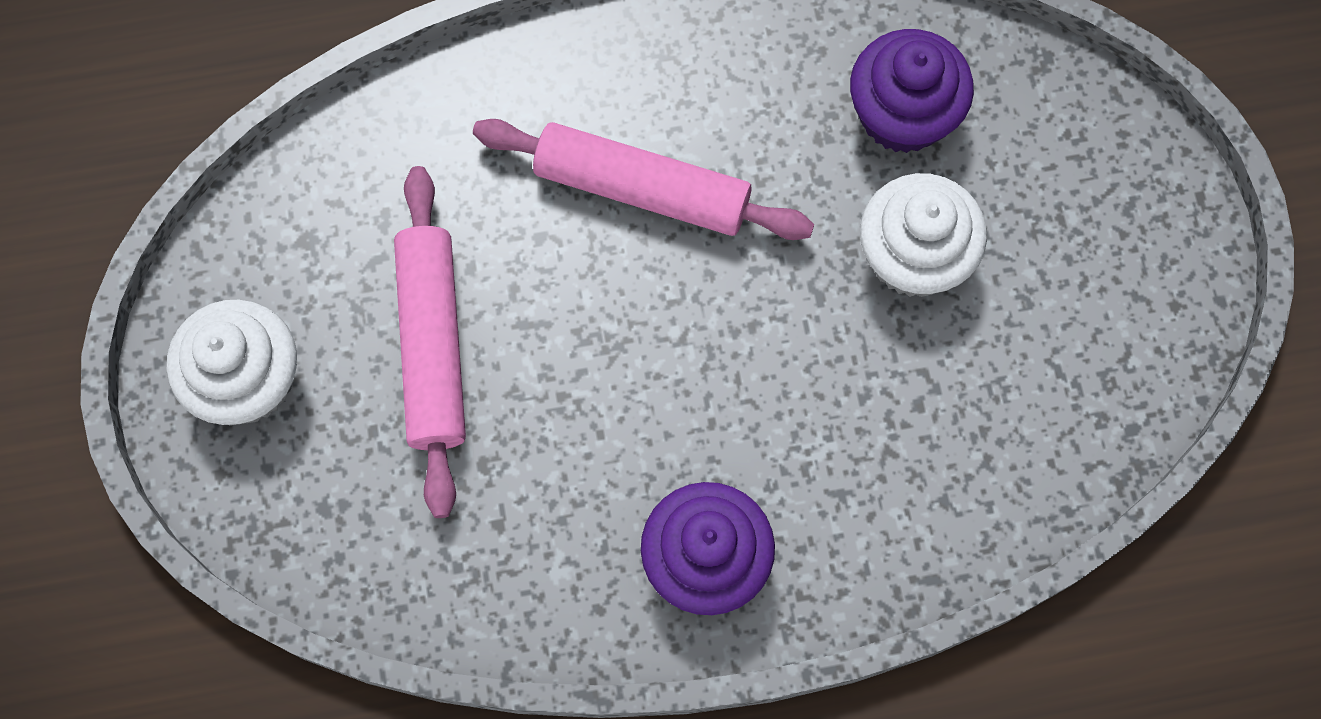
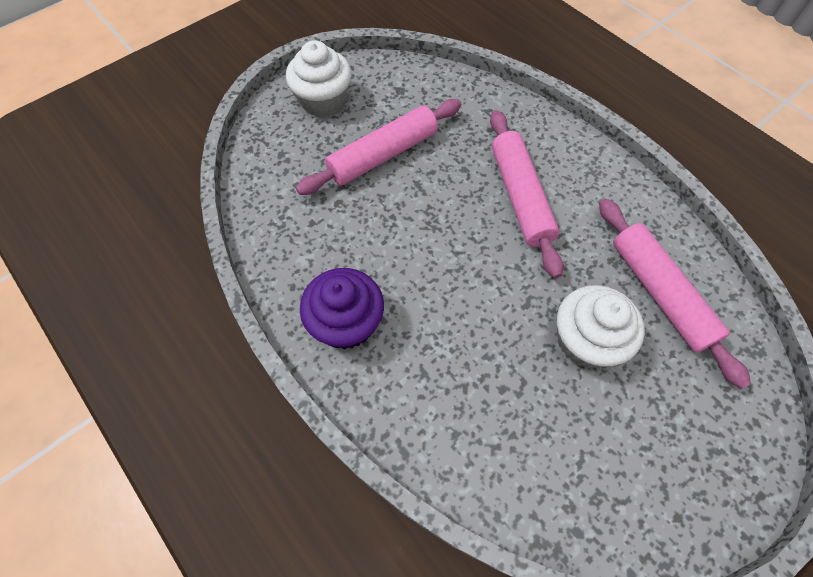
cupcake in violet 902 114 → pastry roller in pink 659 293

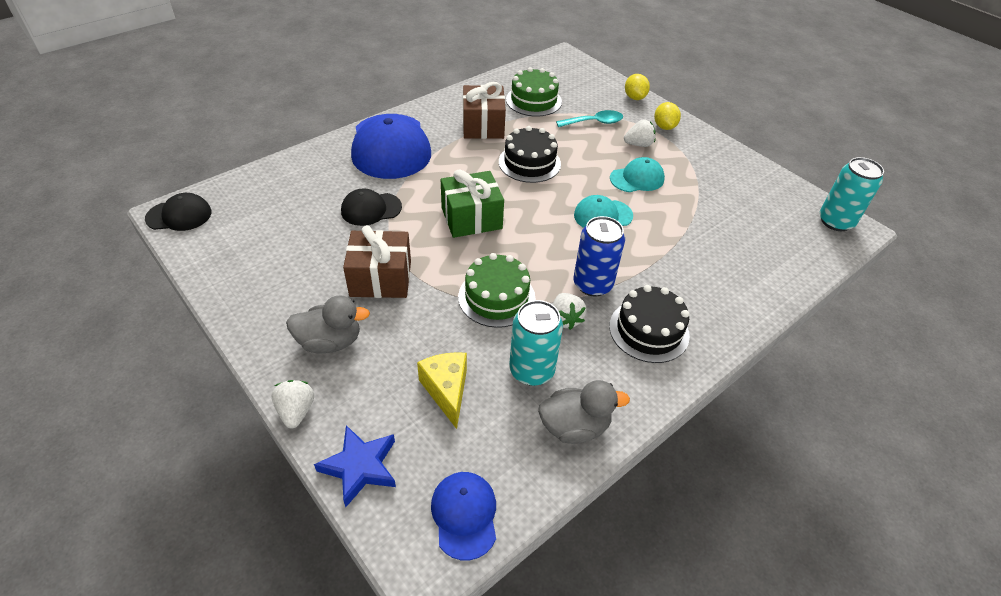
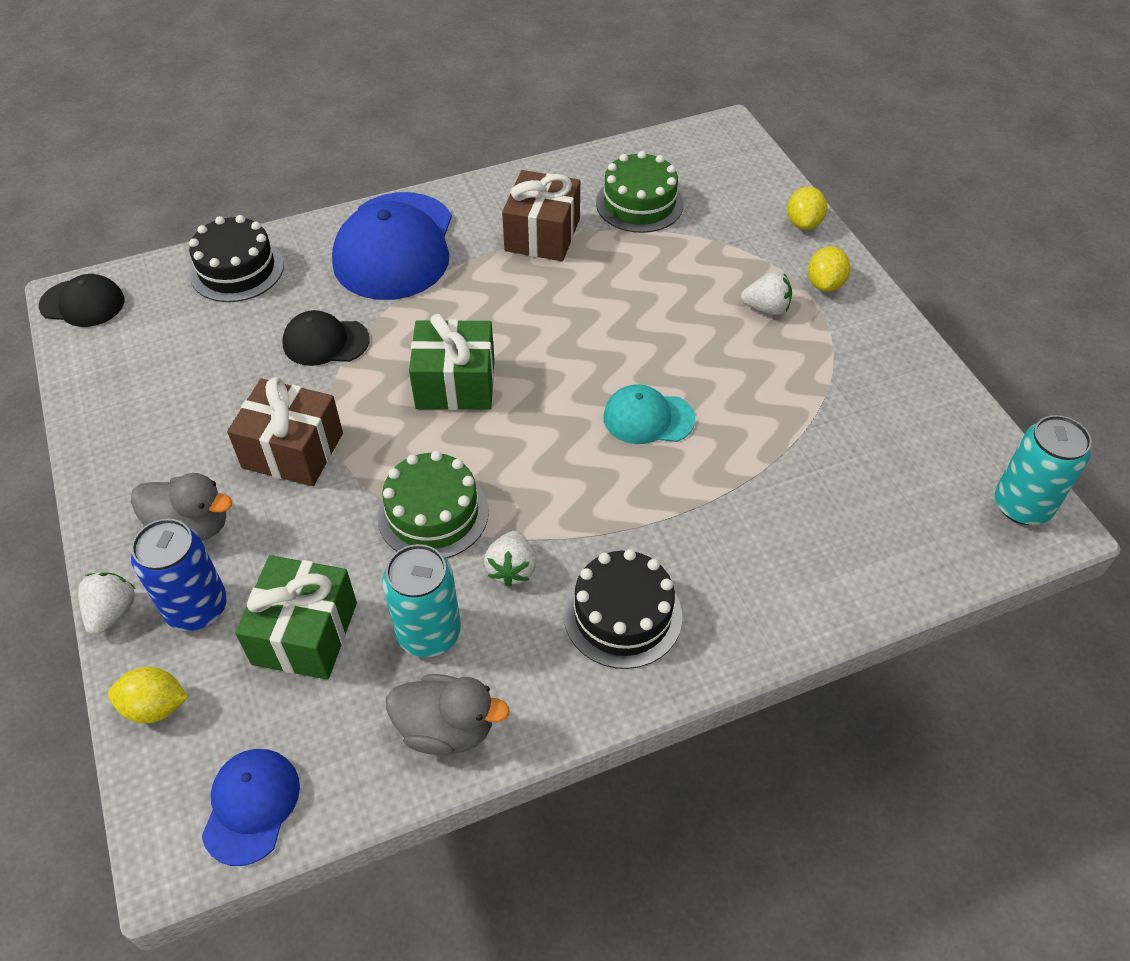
star in royal blue 360 467 → lemon in bright yellow 155 707
cheese wedge in bright yellow 447 391 → wrapped gift in emerald 305 633
cake in ebony 529 163 → cake in ebony 237 269, relocated
tablespoon in teal 594 122 → -
can in royal blue 592 284 → can in royal blue 197 607, relocated
peaked cap in teal 637 178 → -

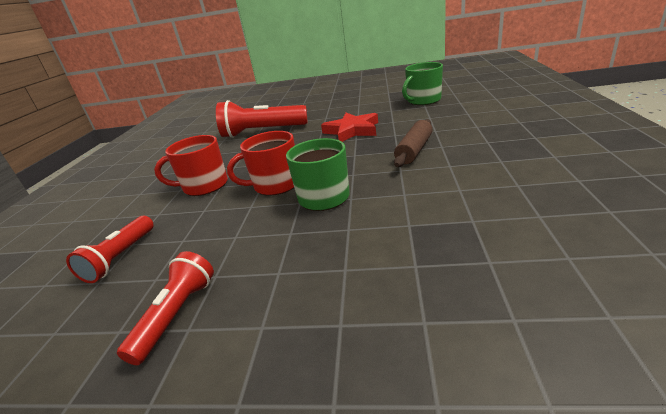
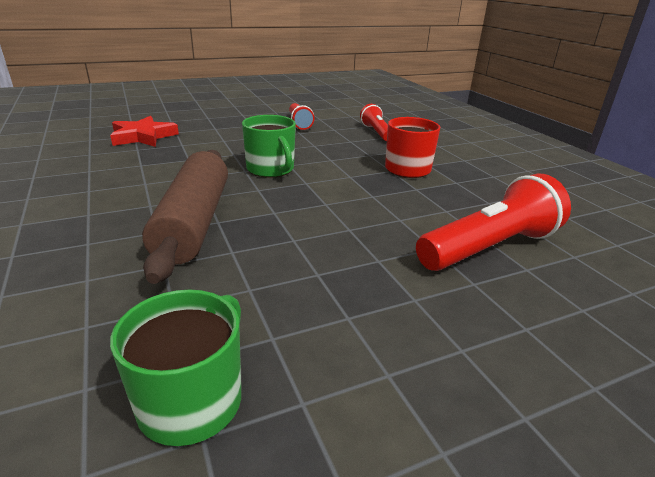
mug in scarlet 276 185 → -
star in scarlet 352 131 → star in scarlet 143 136, relocated
pastry roller in dark brown 414 150 → pastry roller in dark brown 194 223, x1.72

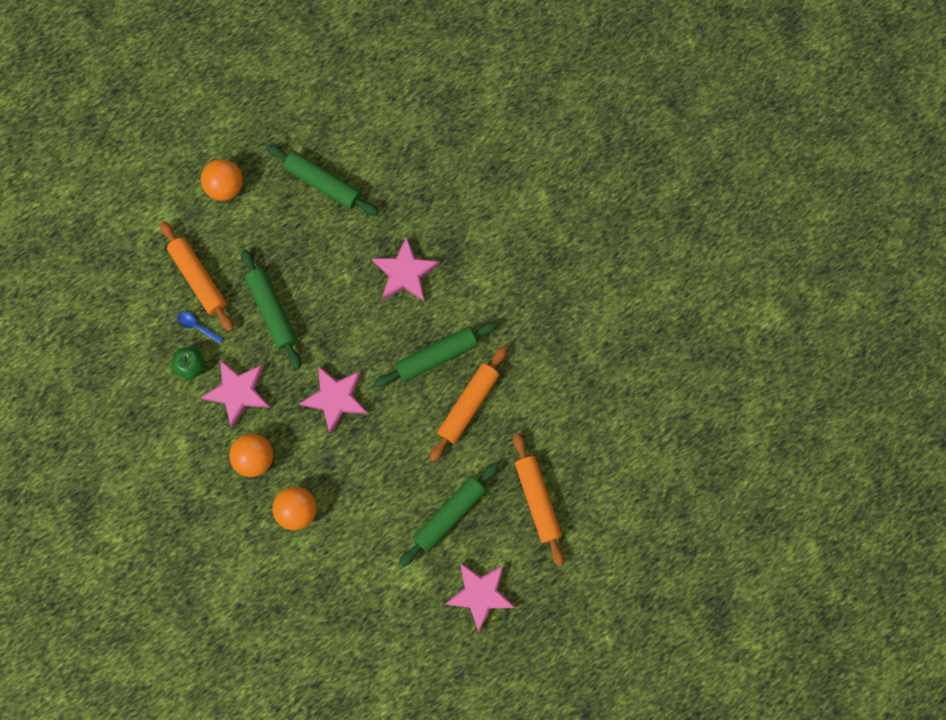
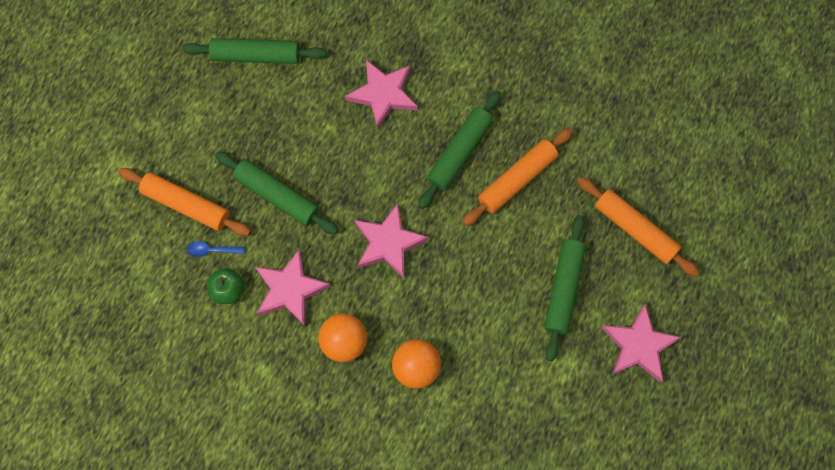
ball in orange-coloured 225 186 → -
pastry roller in orange-coloured 468 405 → pastry roller in orange-coloured 517 180, 45 degrees clockwise

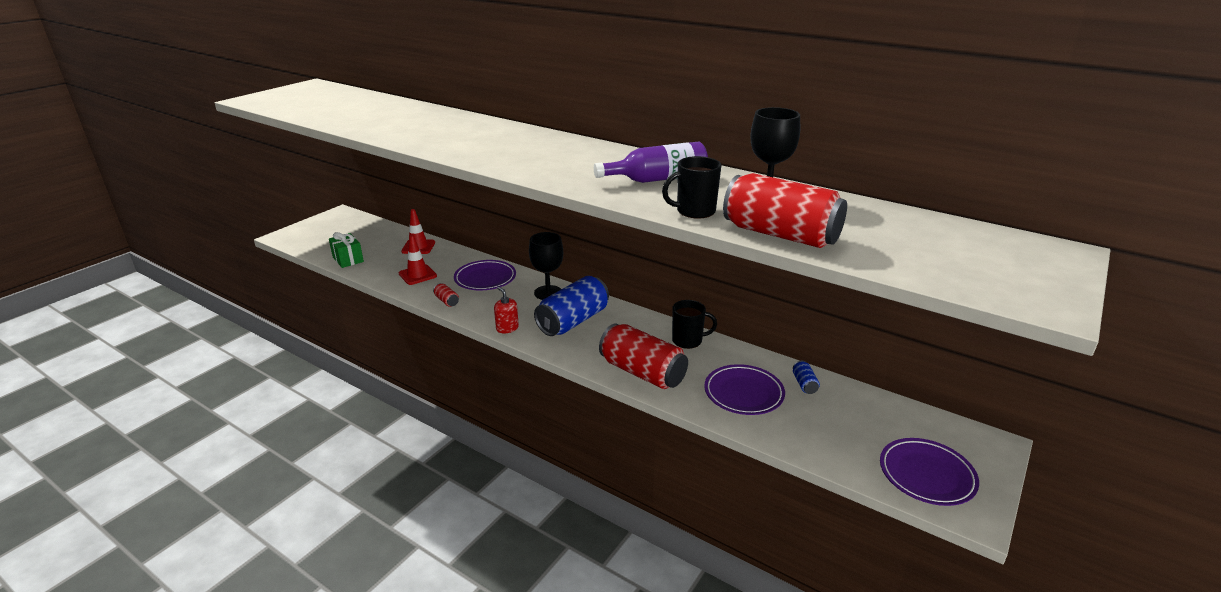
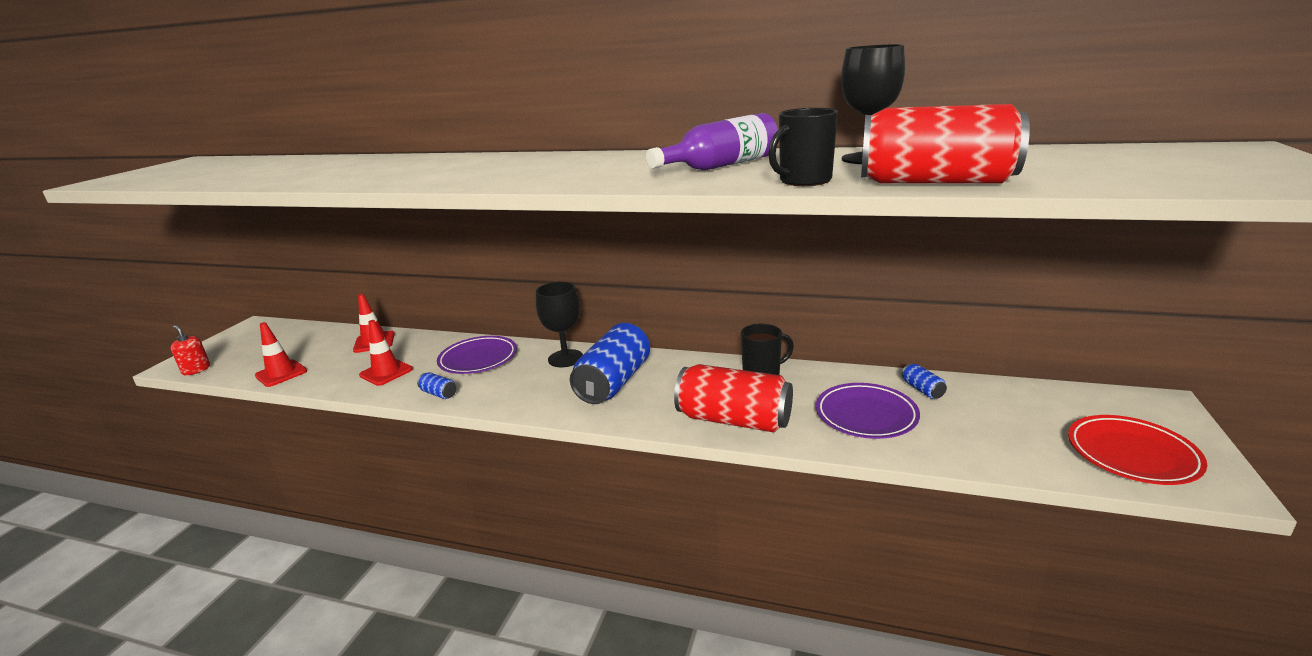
wrapped gift in emerald 348 259 → safety cone in scarlet 281 373
can in scarlet 447 301 → can in royal blue 439 394
pump bottle in scarlet 507 328 → pump bottle in scarlet 196 370, relocated
dinner plate in violet 926 475 → dinner plate in scarlet 1132 454

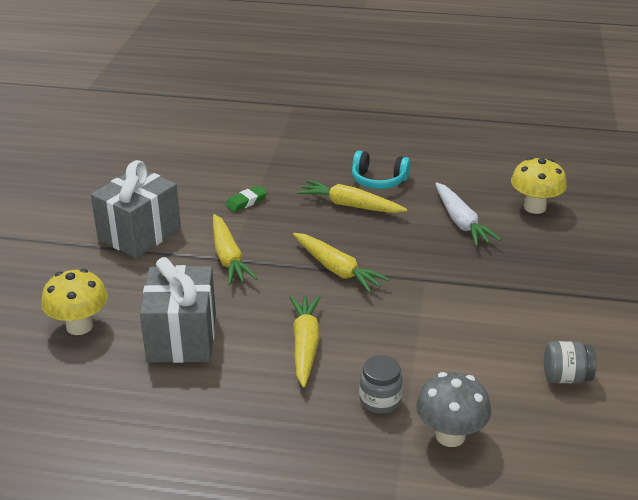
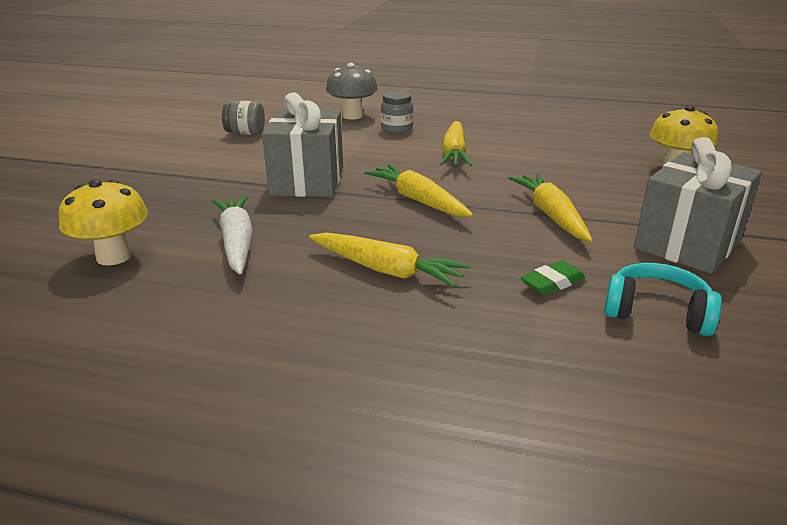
wrapped gift in gray 182 338 → wrapped gift in gray 307 181, relocated
over-ear headphones in teal 378 180 → over-ear headphones in teal 657 312, relocated

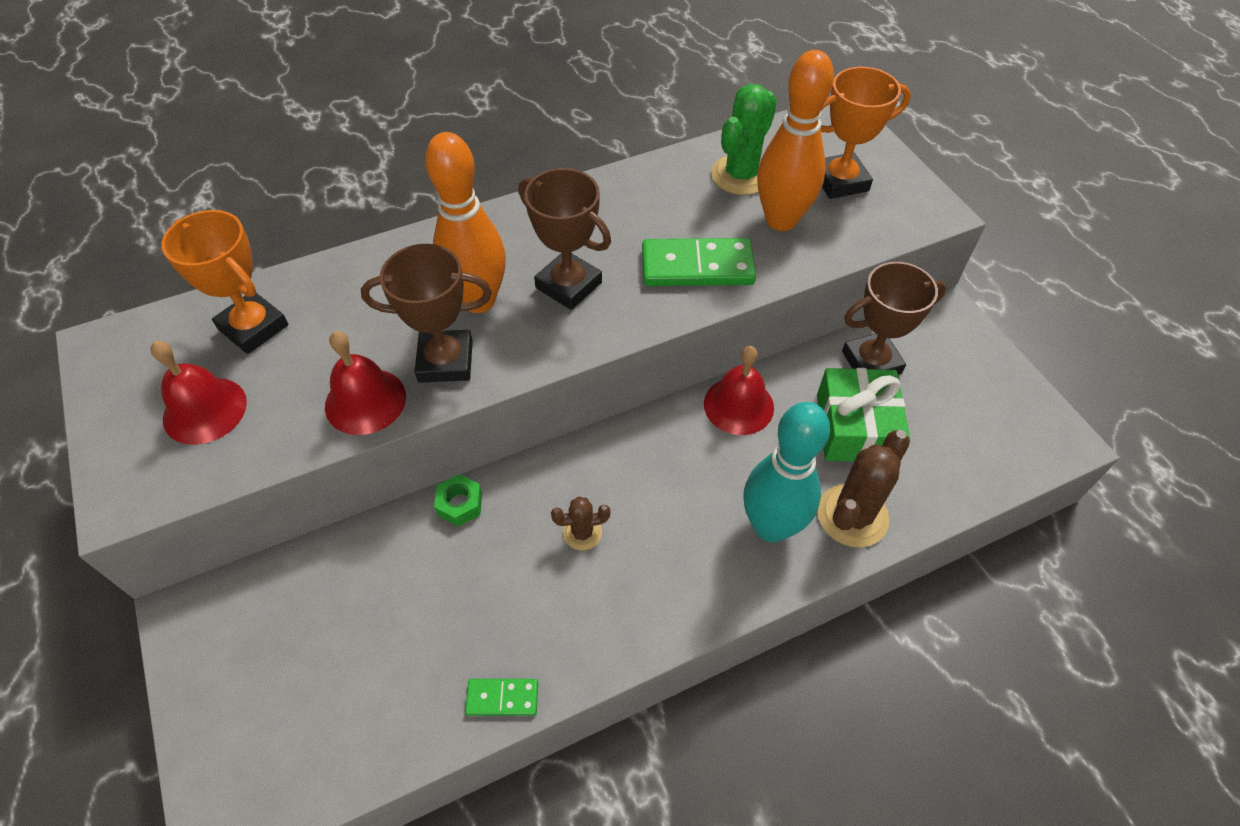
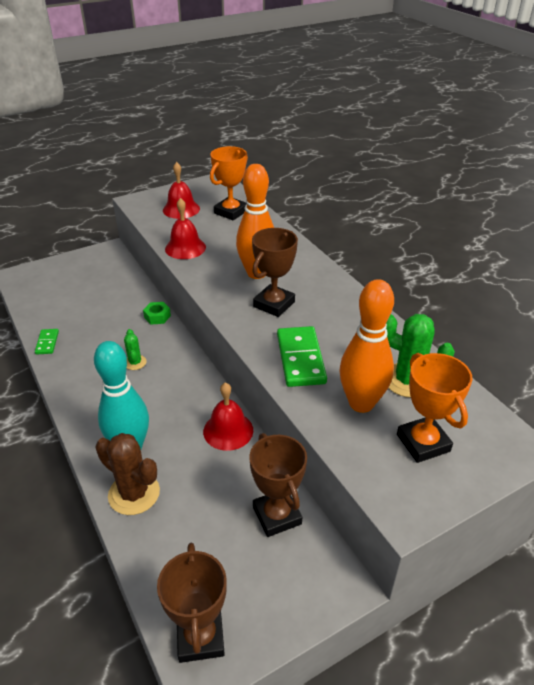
award cup in dark brown 445 361 → award cup in dark brown 200 637, relocated
cactus in dark brown 582 533 → cactus in emerald 135 362
wrapped gift in emerald 855 427 → -

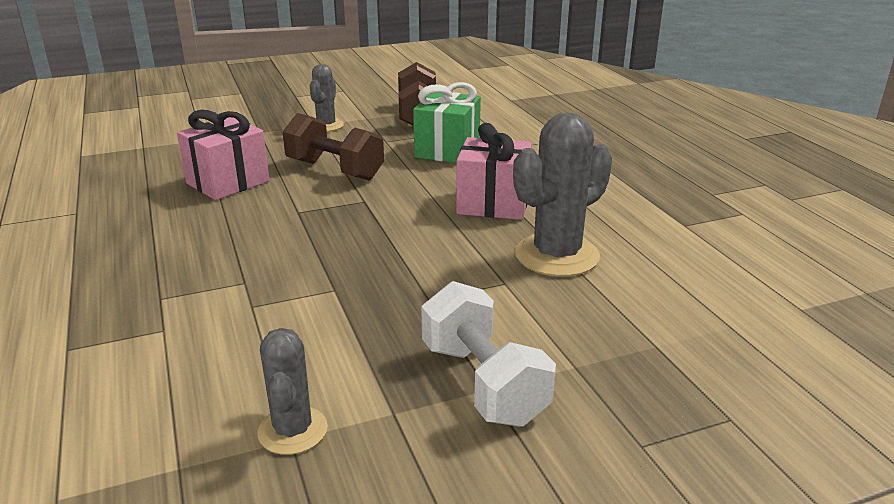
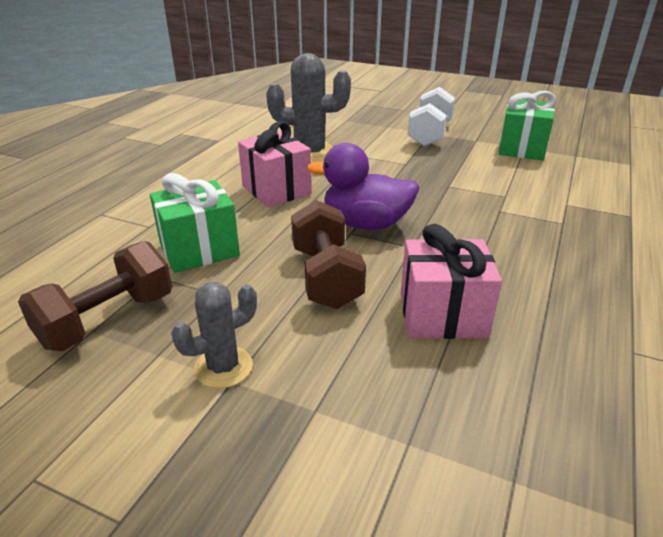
cactus in gray 292 430 → wrapped gift in emerald 522 149
- → duck in violet 365 224

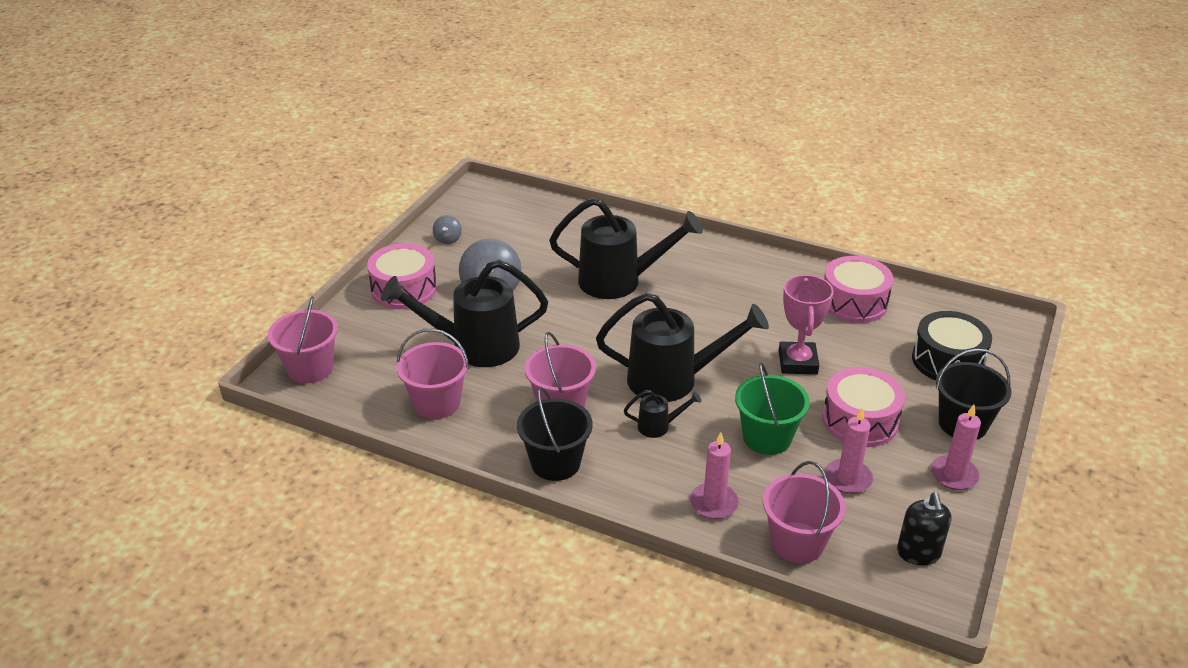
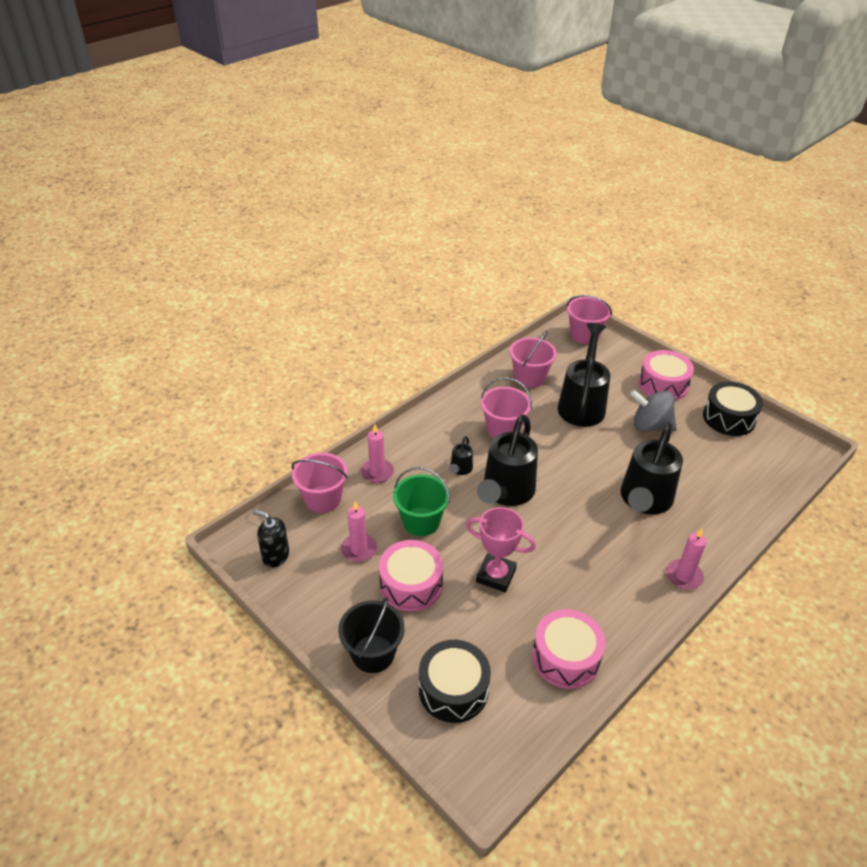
spinning top in gray 448 239 → toy drum in ebony 729 418
bucket in ebony 555 463 → -
wax candle in pink 954 475 → wax candle in pink 684 576, relocated

